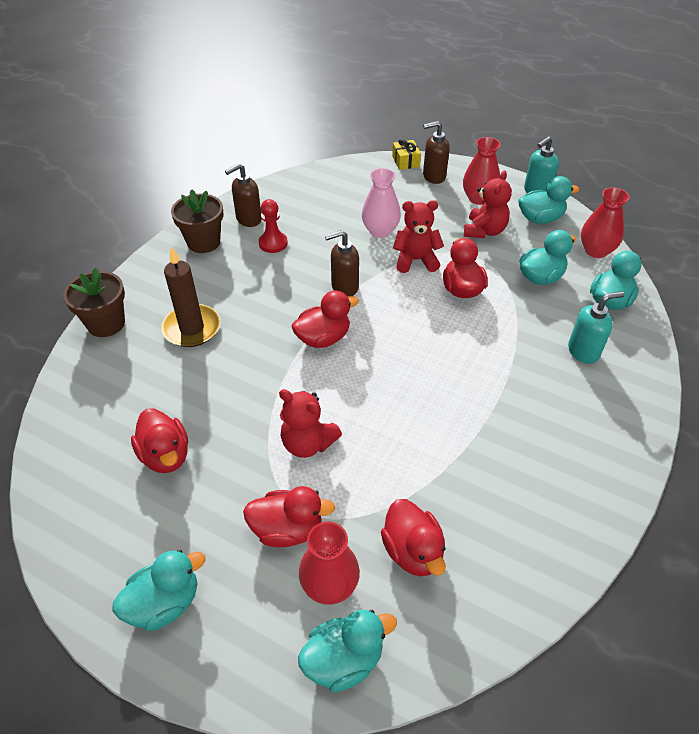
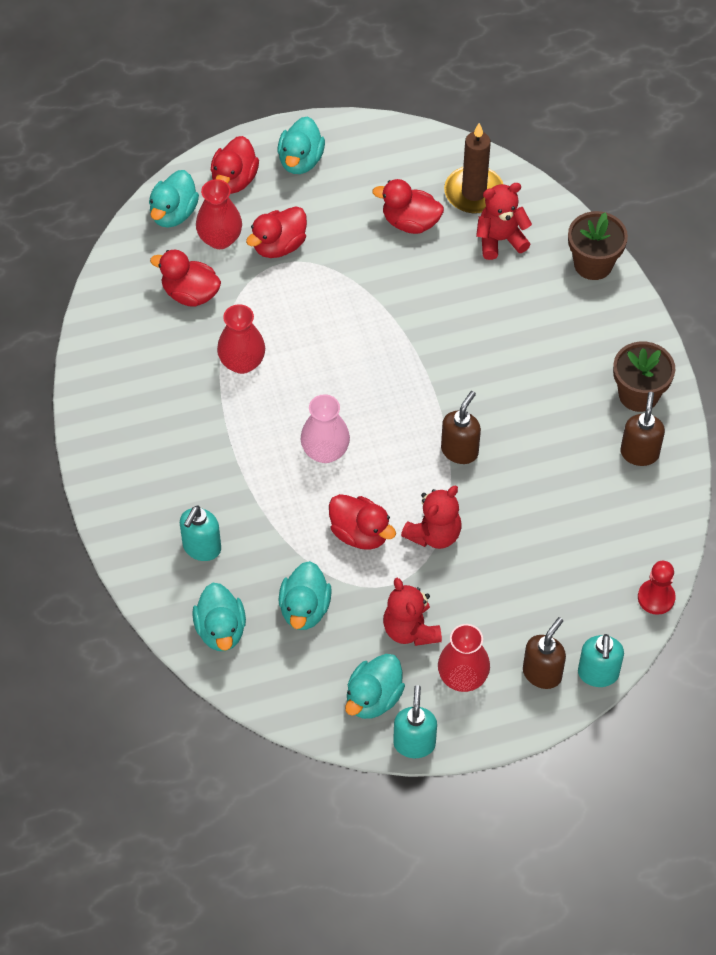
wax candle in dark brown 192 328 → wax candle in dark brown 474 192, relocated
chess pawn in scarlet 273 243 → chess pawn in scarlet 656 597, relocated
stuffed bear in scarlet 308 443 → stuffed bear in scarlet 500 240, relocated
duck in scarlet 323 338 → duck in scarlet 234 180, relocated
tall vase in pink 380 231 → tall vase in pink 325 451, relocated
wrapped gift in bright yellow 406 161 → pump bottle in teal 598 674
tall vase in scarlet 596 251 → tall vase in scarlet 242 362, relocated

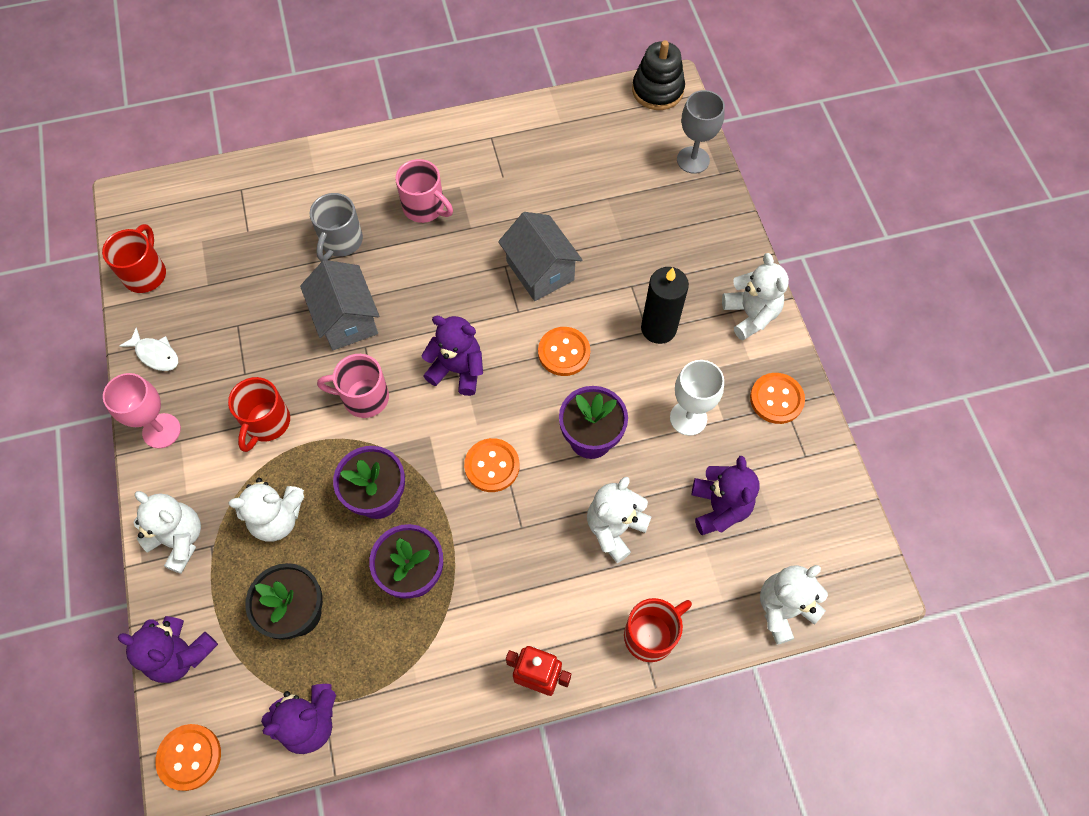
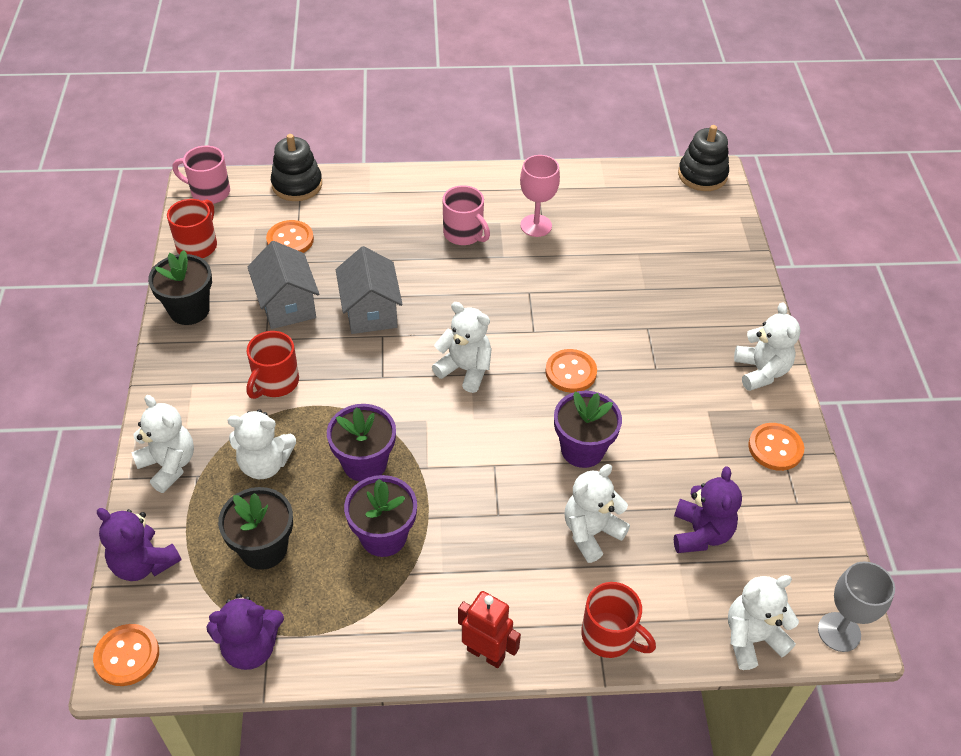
chalice in pink 161 431 → chalice in pink 536 225, relocated
fish in white 156 354 → plant pot in ebony 189 310
mug in gray 341 241 → -
mug in pink 364 398 → mug in pink 209 192, relocated
stuffed bear in violet 457 370 → stuffed bear in white 465 369
sewing button in orange-coloured 492 466 → sewing button in orange-coloured 290 240, relocated
cottage in gray 540 271 → cottage in gray 287 305, relocated
mug in scarlet 651 635 → mug in scarlet 609 636, 60 degrees clockwise
wax candle in ebony 658 328 → -
chalice in white 688 418 → -
chalice in gray 693 160 → chalice in gray 839 632, relocated
- → stacking rings in ebony 297 185

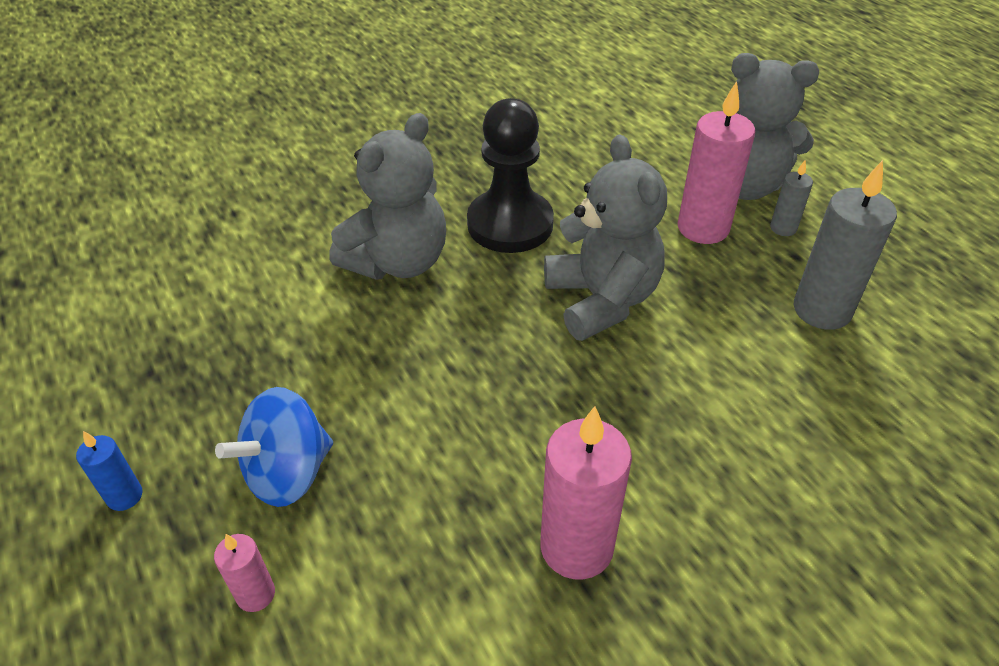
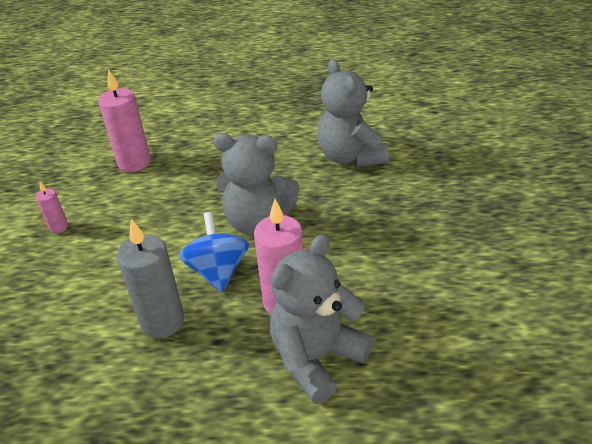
wax candle in royal blue 124 496 → -
wax candle in pink 256 594 → wax candle in pink 59 227, relocated
spinning top in royal blue 288 473 → spinning top in royal blue 218 271, relocated
chess pawn in ebony 510 224 → -
wax candle in gray 783 228 → -

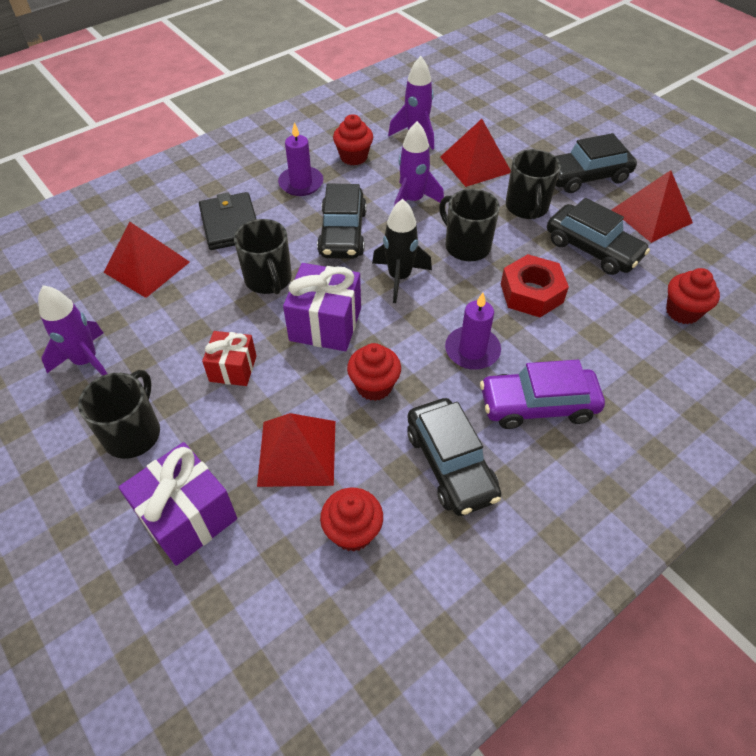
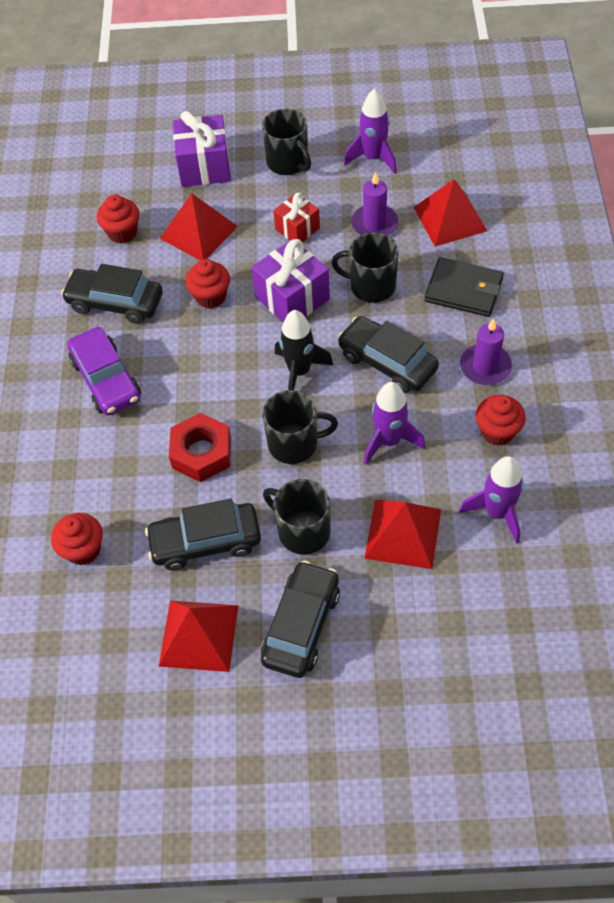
wax candle in violet 472 350 → wax candle in violet 374 224, relocated
car in violet 538 405 → car in violet 106 379, 120 degrees clockwise

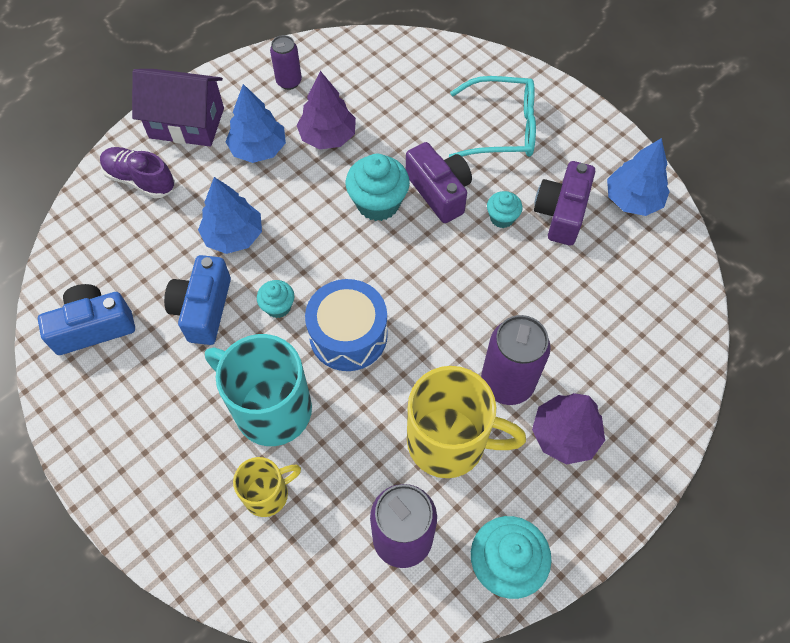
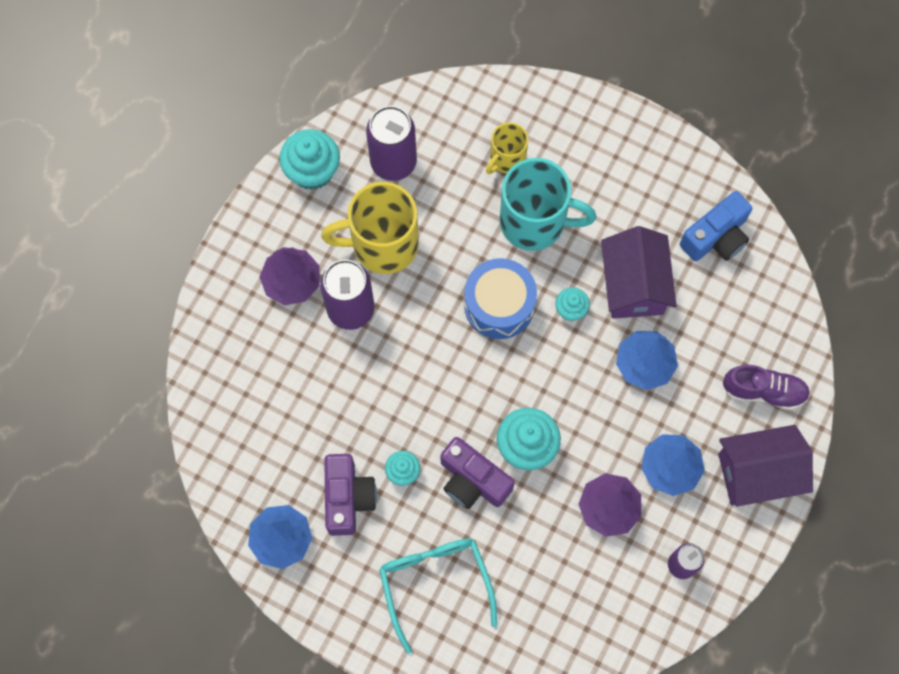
camera in royal blue 203 309 → cottage in violet 633 285
glasses in teal 502 128 → glasses in teal 435 583, 90 degrees clockwise

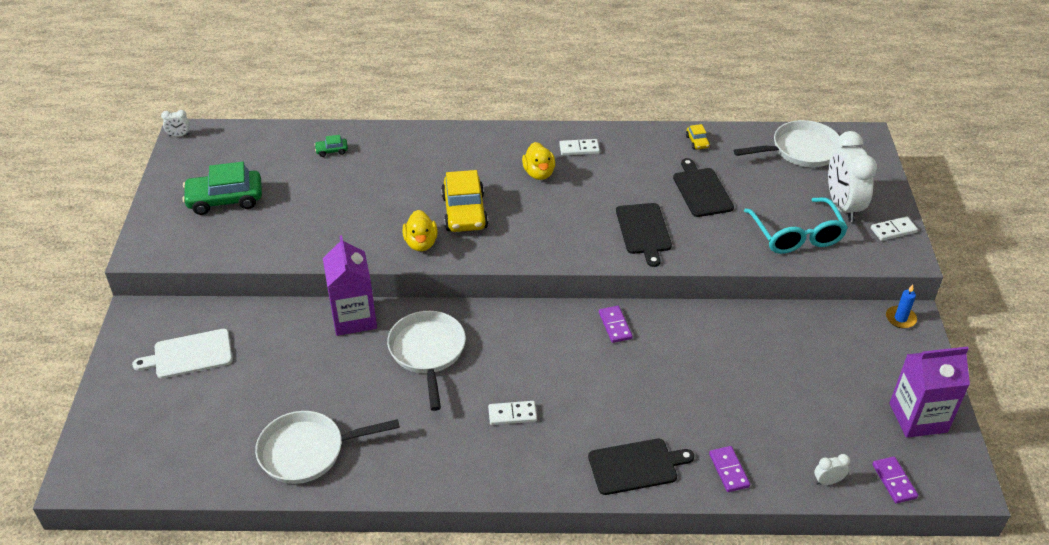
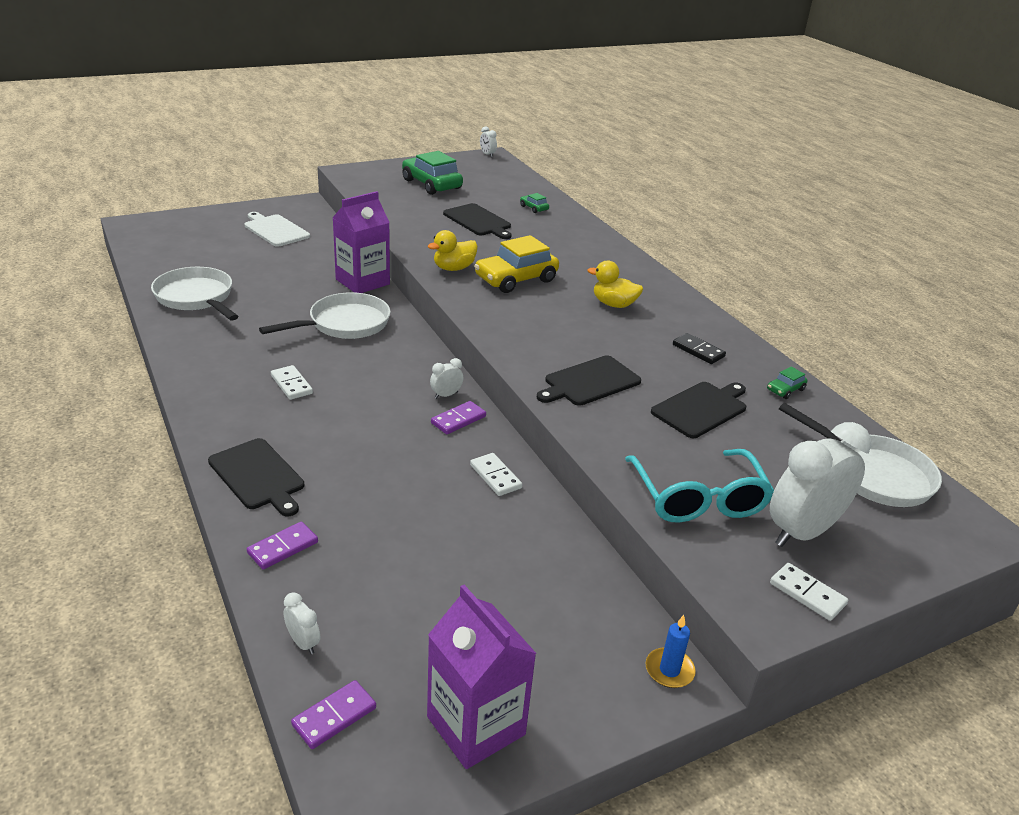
duck in bright yellow 539 173 → duck in bright yellow 614 304, 60 degrees clockwise
domino in white 579 149 → domino in white 495 476, relocated
car in bright yellow 697 142 → car in emerald 785 390
glasses in teal 796 235 → glasses in teal 698 499, 60 degrees counterclockwise
- → alarm clock in white 446 395
- → chopping board in ebony 478 221
- → domino in ebony 698 351

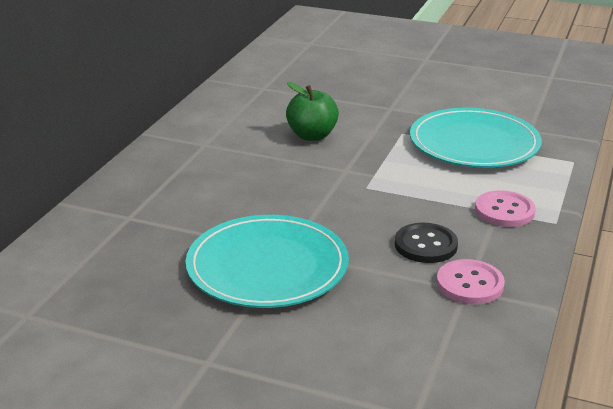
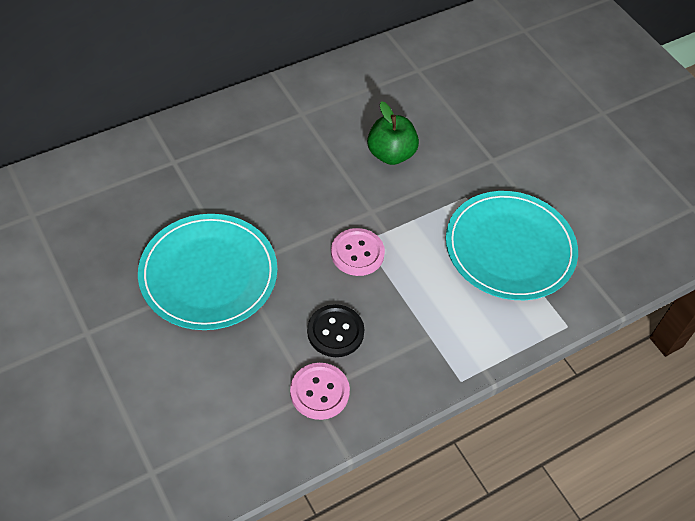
sewing button in pink 504 211 → sewing button in pink 357 253, relocated

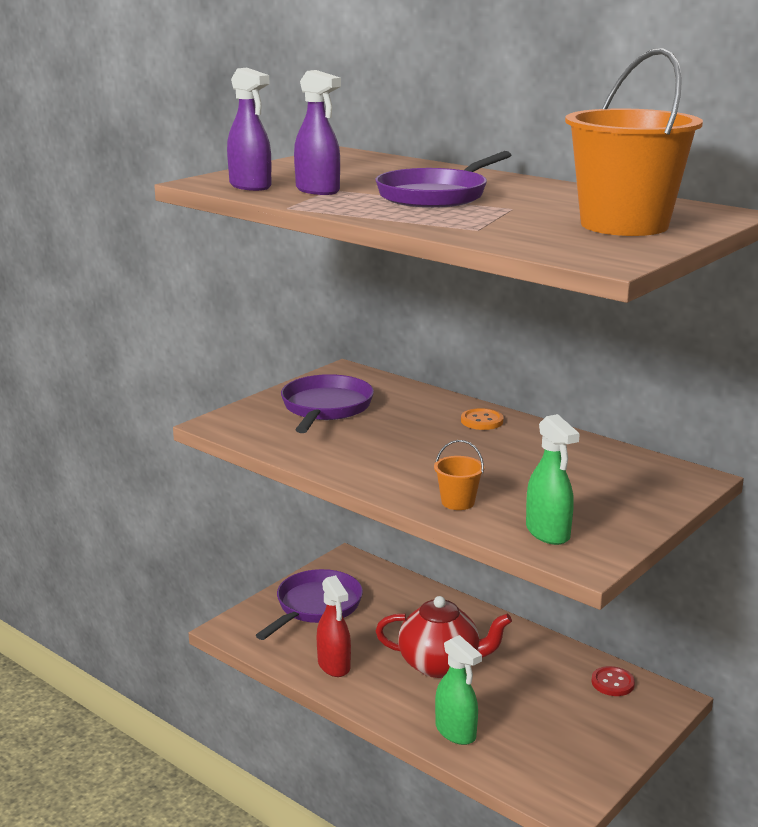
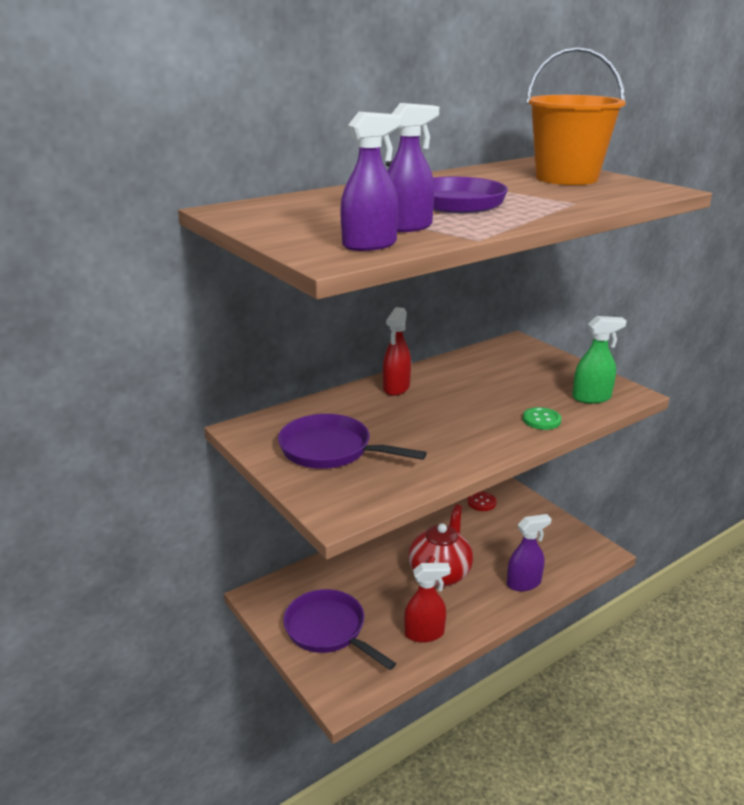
bucket in orange-coloured 458 502 → sewing button in emerald 541 420
spray bottle in emerald 456 732 → spray bottle in violet 524 583
sewing button in orange-coloured 482 421 → spray bottle in scarlet 396 388

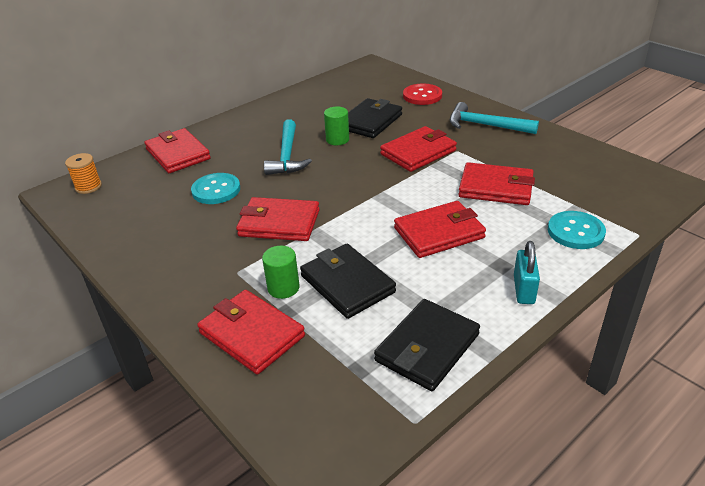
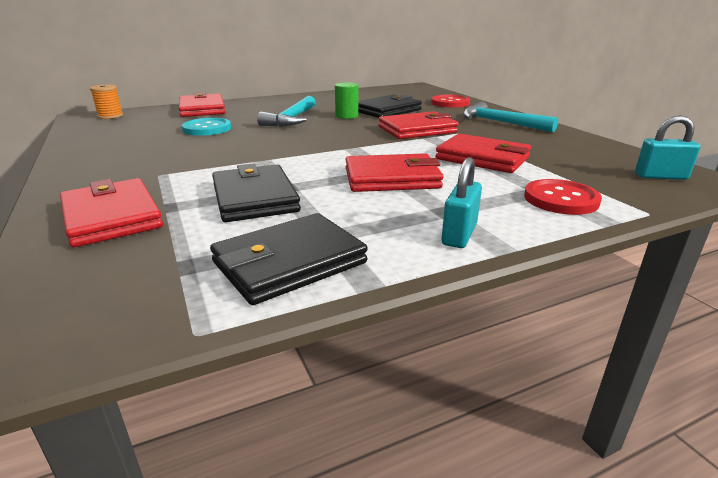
wallet in scarlet 279 223 → -
cylinder shape in emerald 283 288 → -
sewing button in teal 575 232 → sewing button in scarlet 561 199
- → lock in teal 660 176

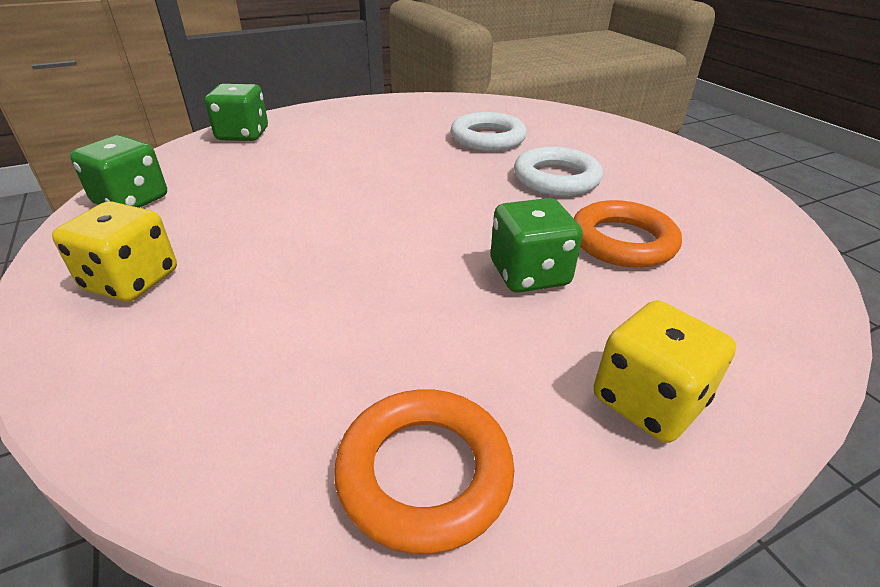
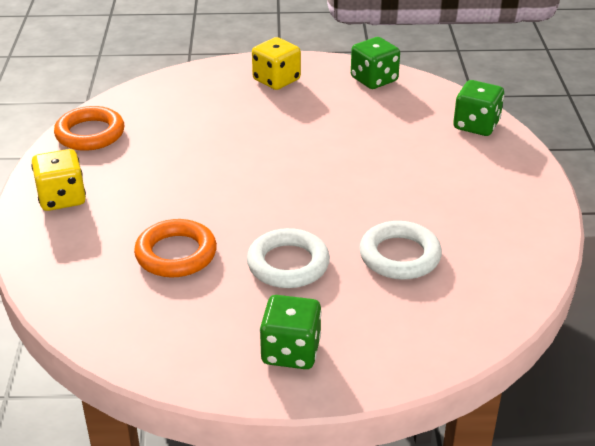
game die in emerald 529 274 → game die in emerald 291 351, relocated

